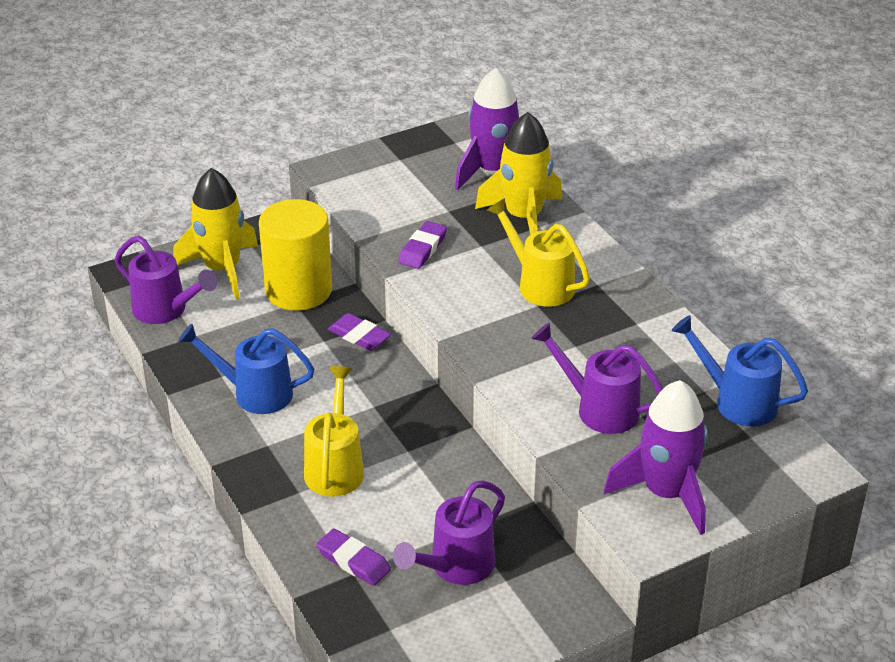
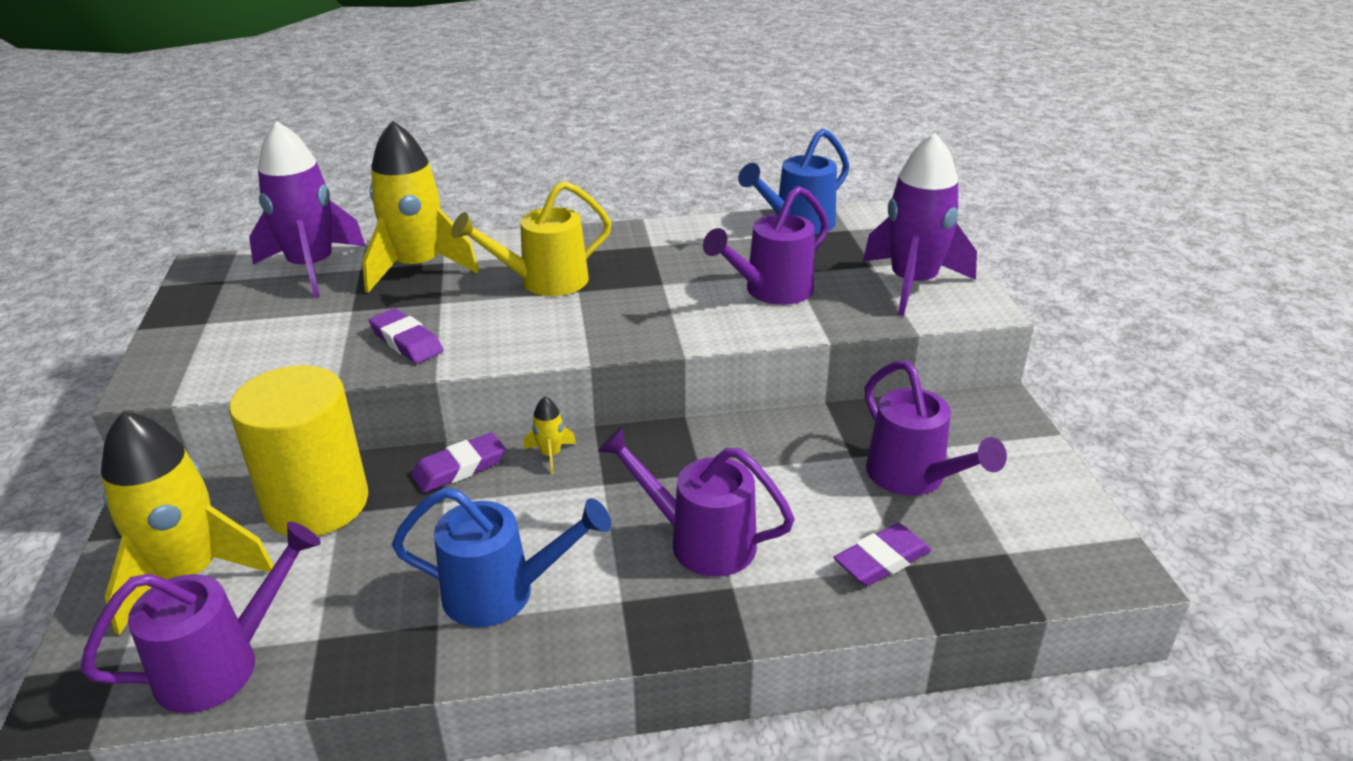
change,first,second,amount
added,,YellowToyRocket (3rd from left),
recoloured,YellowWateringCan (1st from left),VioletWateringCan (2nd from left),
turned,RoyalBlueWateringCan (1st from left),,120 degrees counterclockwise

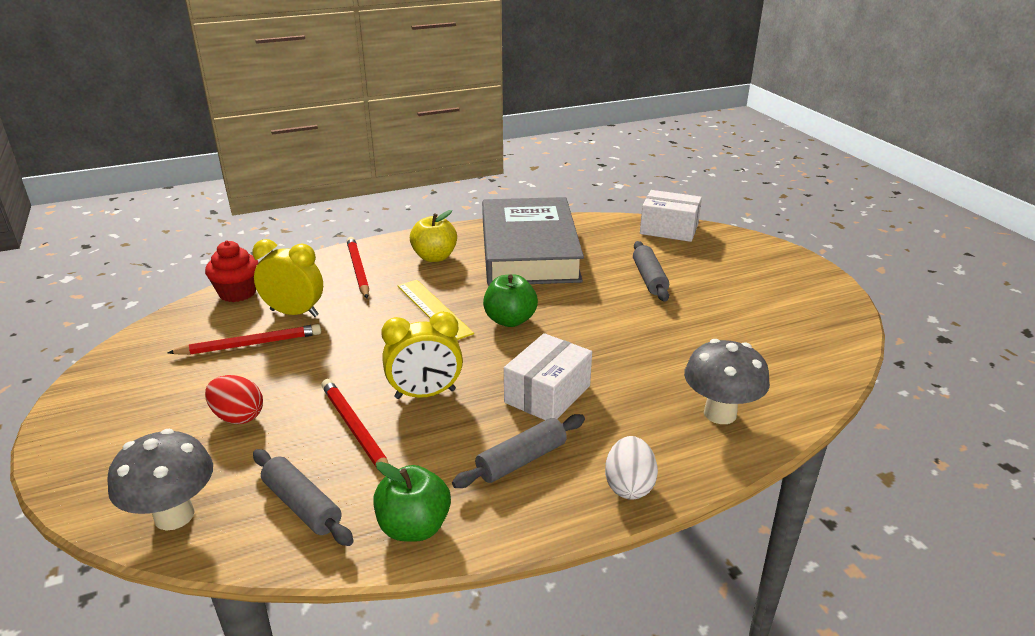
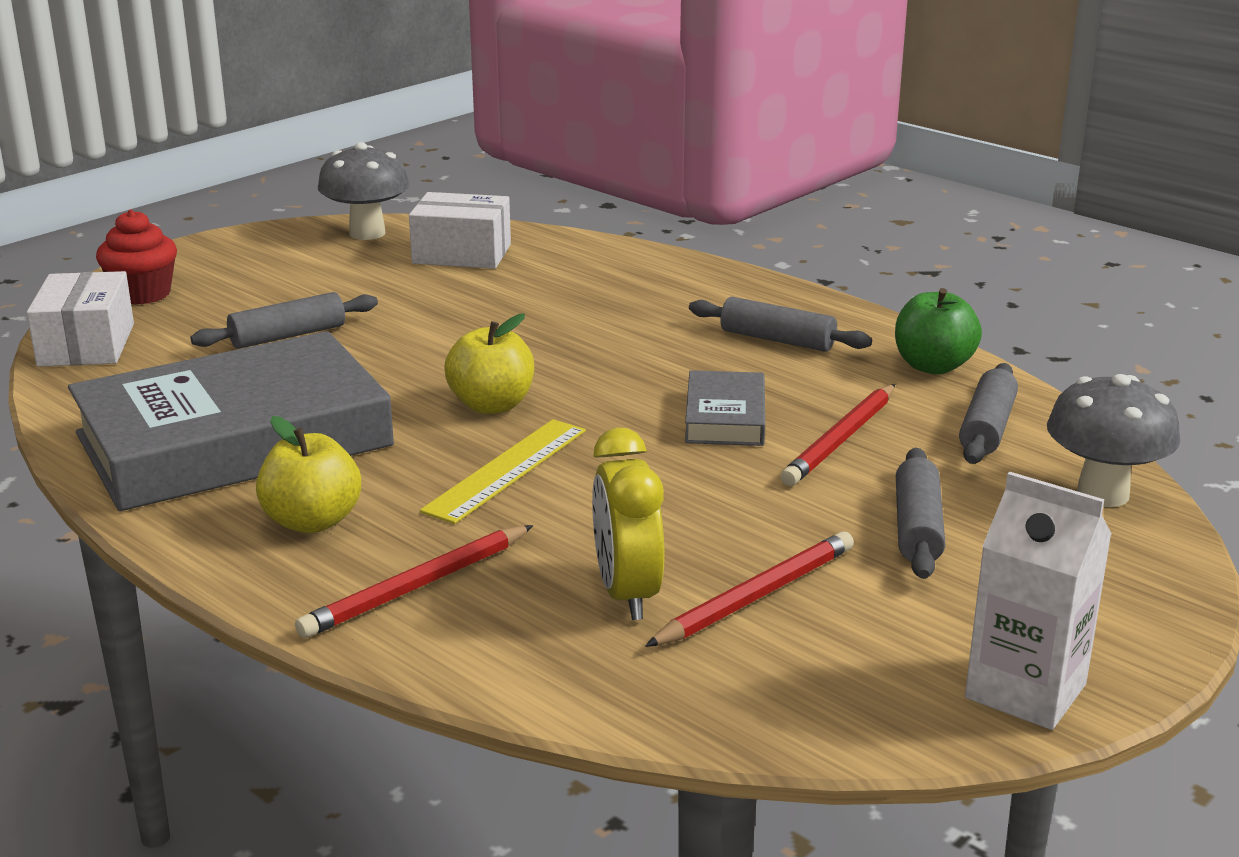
change,first,second,amount
removed,WhiteEggShape,,
added,,WhiteJuiceCarton,
moved,CrimsonCupcake,,
moved,WhitePackage (1st from left in the first image),WhitePackage (2nd from left),
moved,GrayFungus (2nd from left in the first image),GrayFungus (1st from left),
replaced,CrimsonEggShape,GrayDoughRoller (3rd from left),
replaced,YellowClock (2nd from left),GrayHardback (2nd from left),
recoloured,GreenApple (2nd from left),YellowApple (2nd from left),
turned,CrimsonPencil (1st from left in the first image),CrimsonPencil (2nd from left),90 degrees clockwise

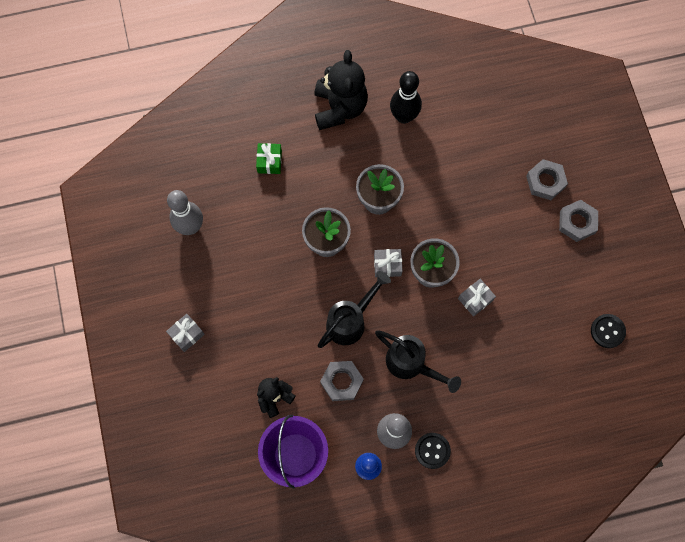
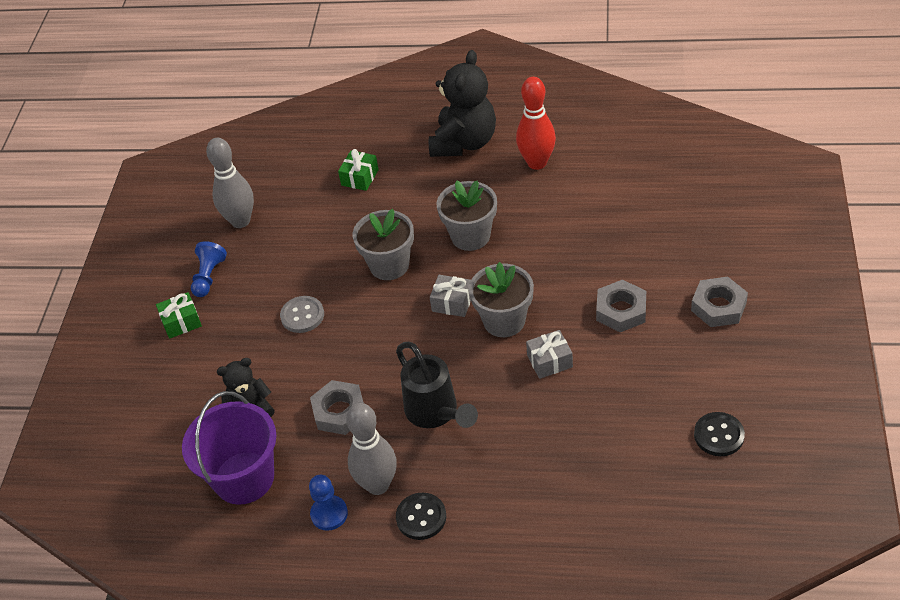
change,first,second,amount
removed,JetBlackWateringCan (1st from left),,
added,,RoyalBluePawn (1st from left),
added,,GrayButton,
moved,GrayHexagonNut (2nd from left),,
recoloured,GrayGift (1st from left),GreenGift (1st from left),
recoloured,JetBlackTenpin,CrimsonTenpin,

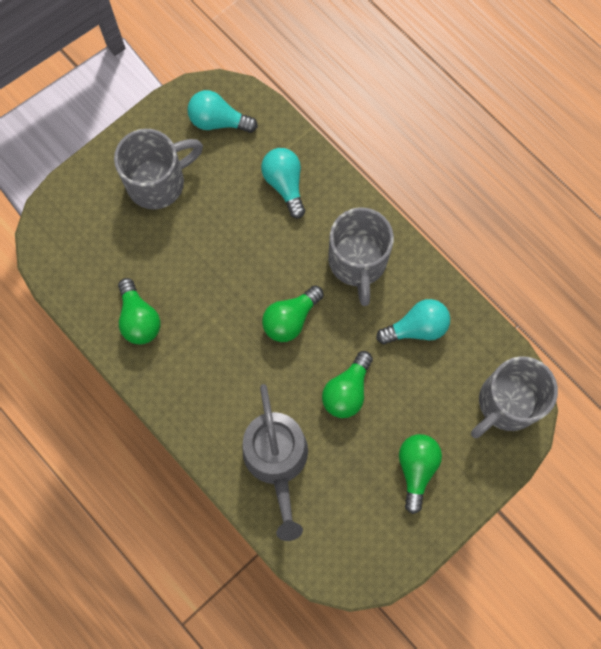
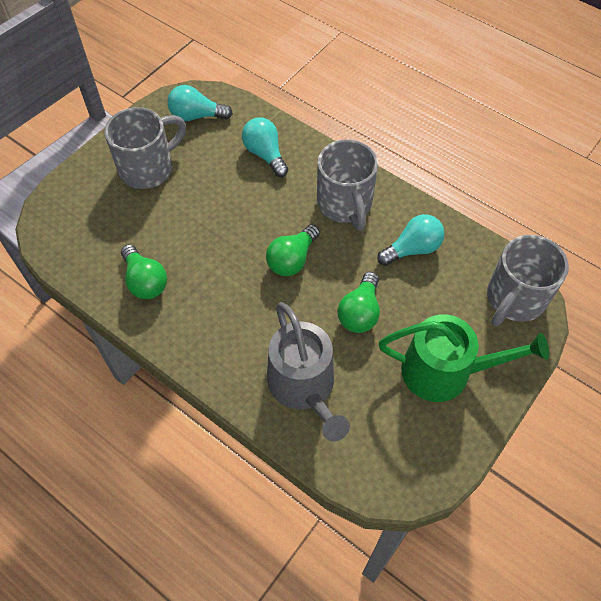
change,first,second,amount
replaced,GreenBulb (4th from left),GreenWateringCan,

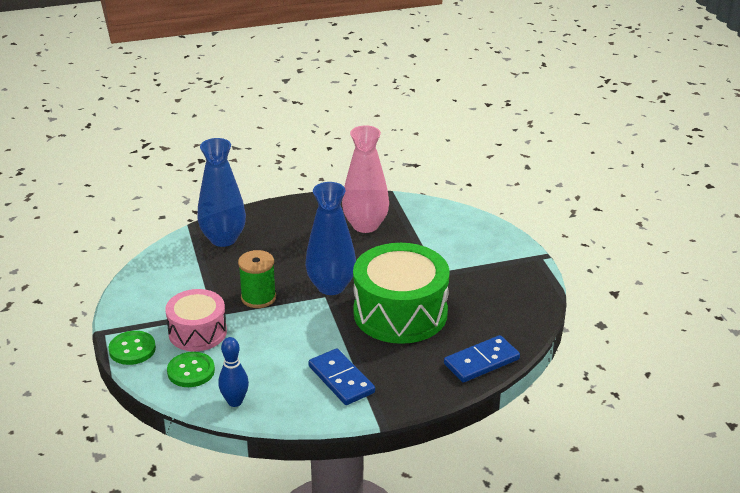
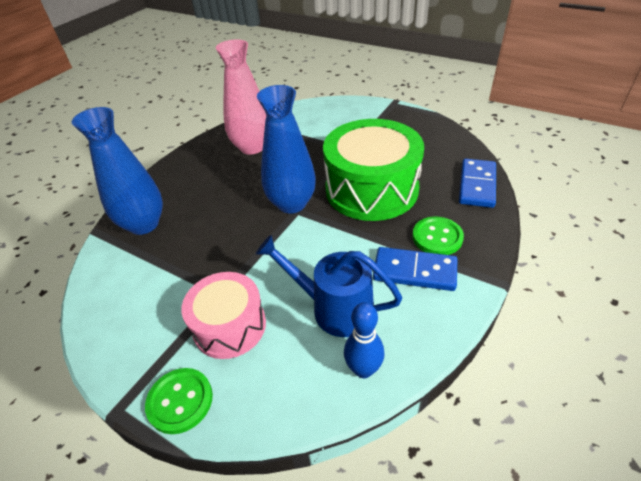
change,first,second,amount
removed,GreenBobbin,,
added,,RoyalBlueWateringCan,
moved,GreenButton (2nd from left),,

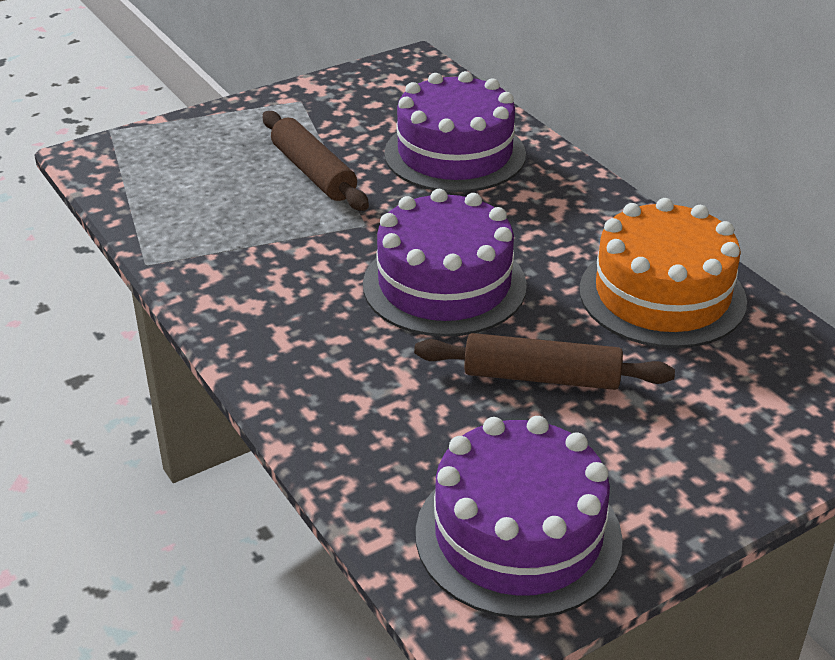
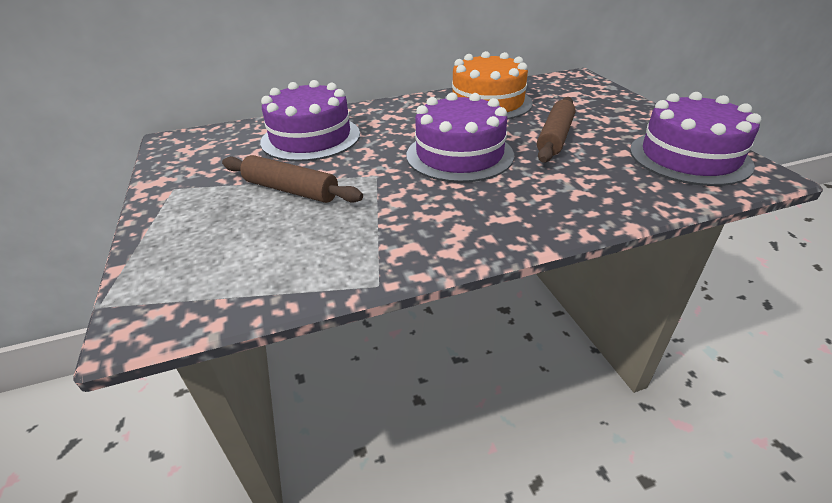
change,first,second,amount
turned,RussetDoughRoller (1st from left),,45 degrees clockwise

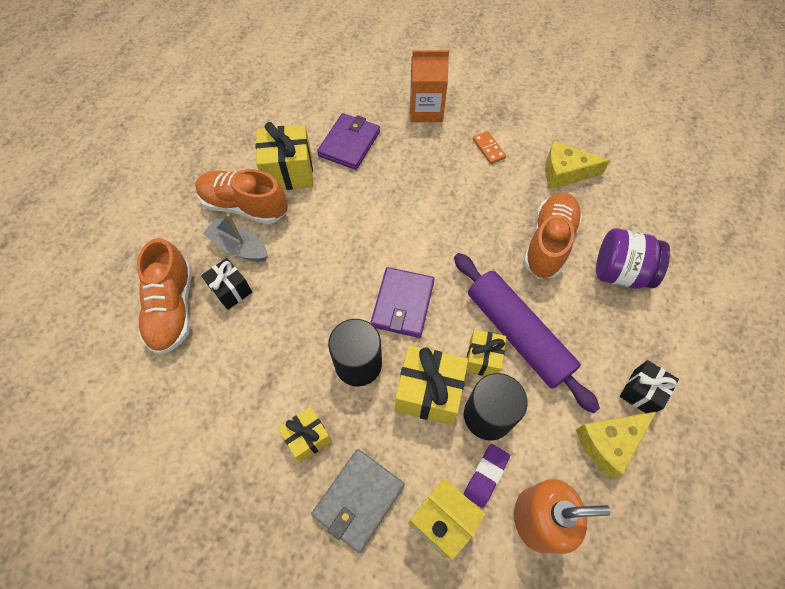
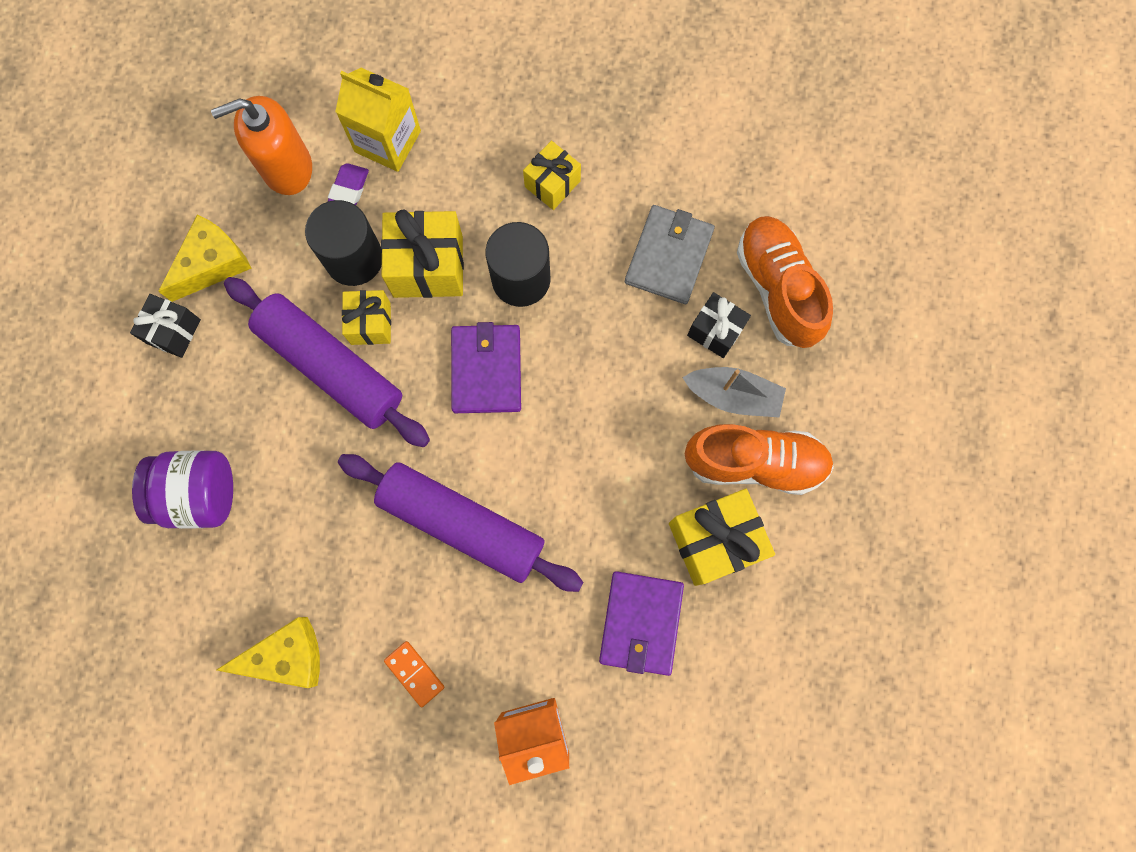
change,first,second,amount
removed,BrightOrangeSneaker (3rd from left),,
added,,VioletDoughRoller (2nd from left),
moved,GrayCardWallet,,

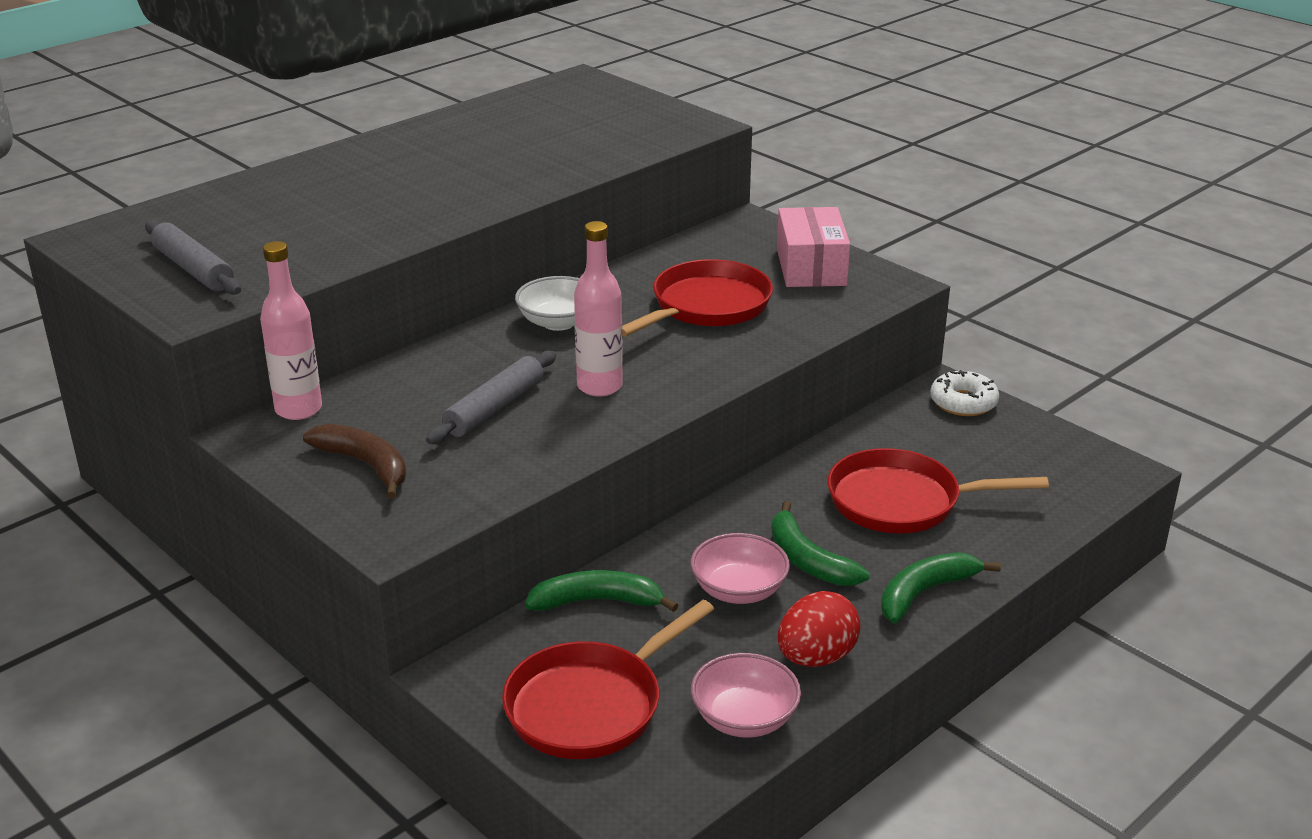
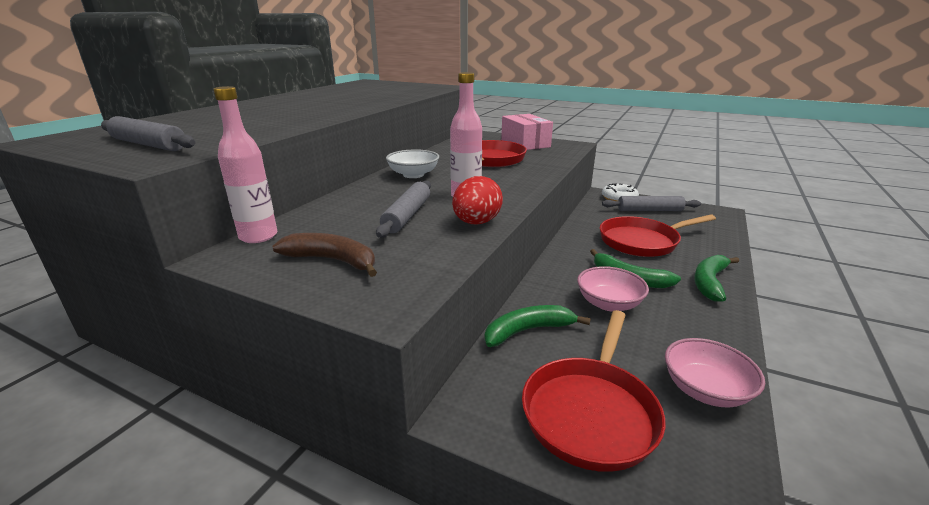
change,first,second,amount
added,,GrayDoughRoller (3rd from left),
moved,CrimsonEggShape,,

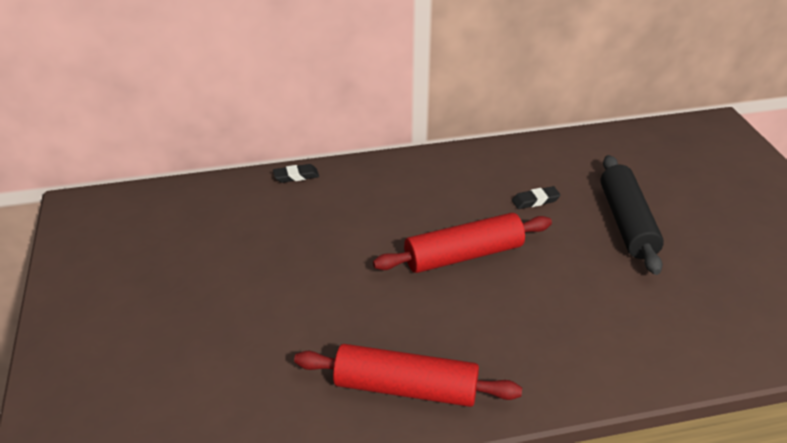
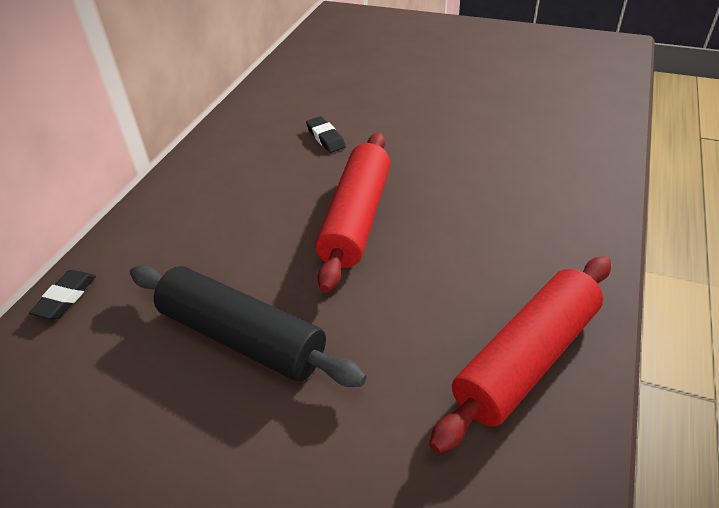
change,first,second,amount
moved,JetBlackDoughRoller,,
turned,JetBlackEraser (2nd from left),,45 degrees counterclockwise

